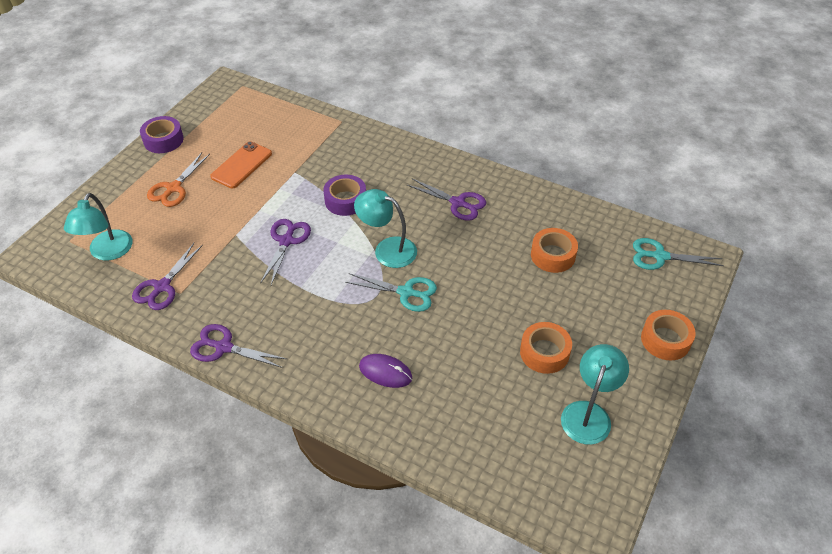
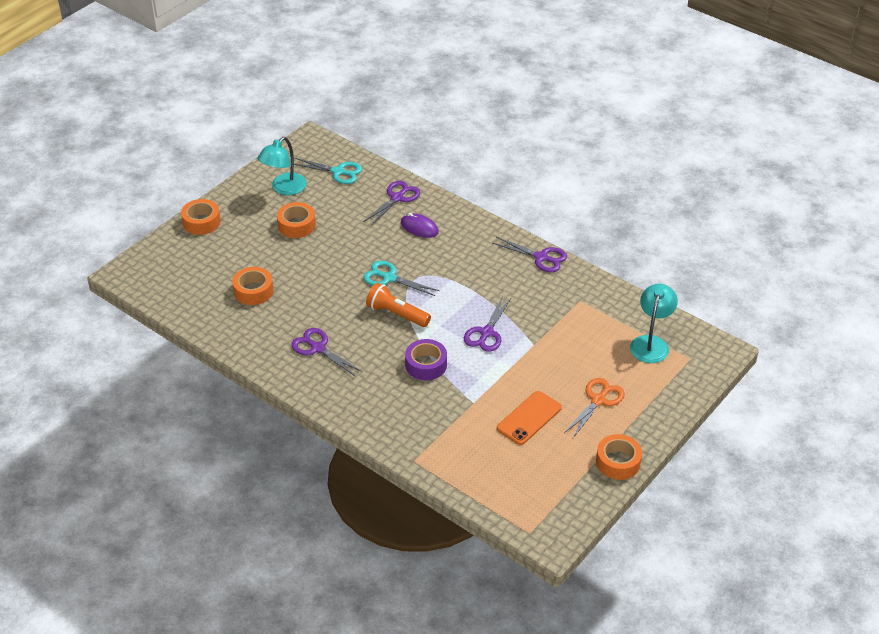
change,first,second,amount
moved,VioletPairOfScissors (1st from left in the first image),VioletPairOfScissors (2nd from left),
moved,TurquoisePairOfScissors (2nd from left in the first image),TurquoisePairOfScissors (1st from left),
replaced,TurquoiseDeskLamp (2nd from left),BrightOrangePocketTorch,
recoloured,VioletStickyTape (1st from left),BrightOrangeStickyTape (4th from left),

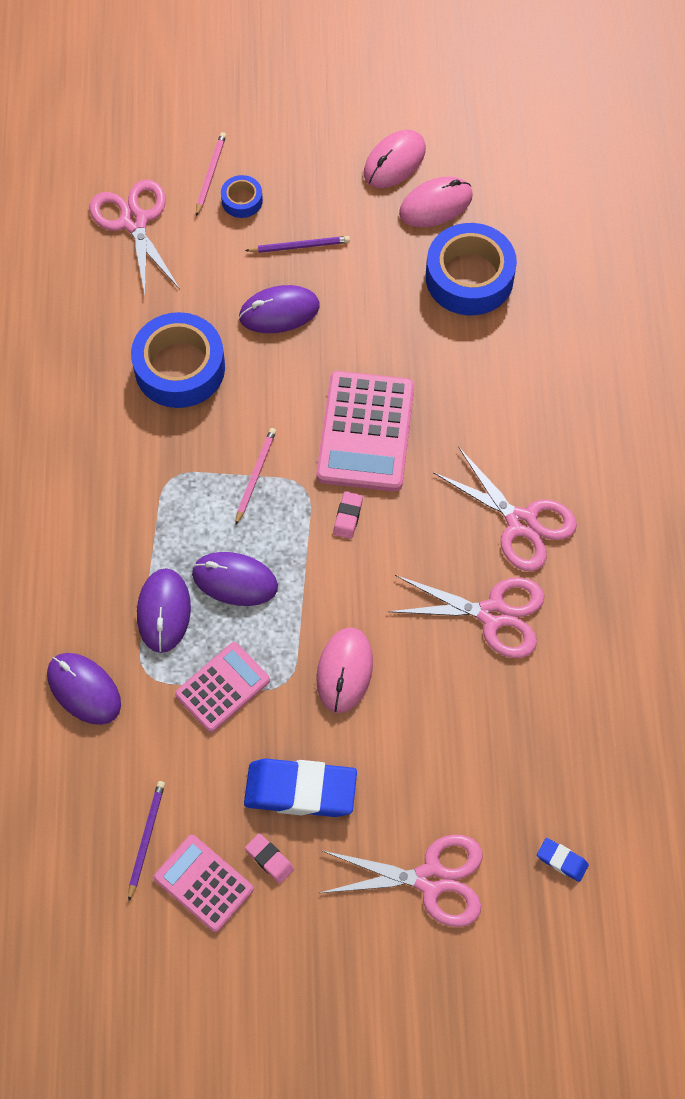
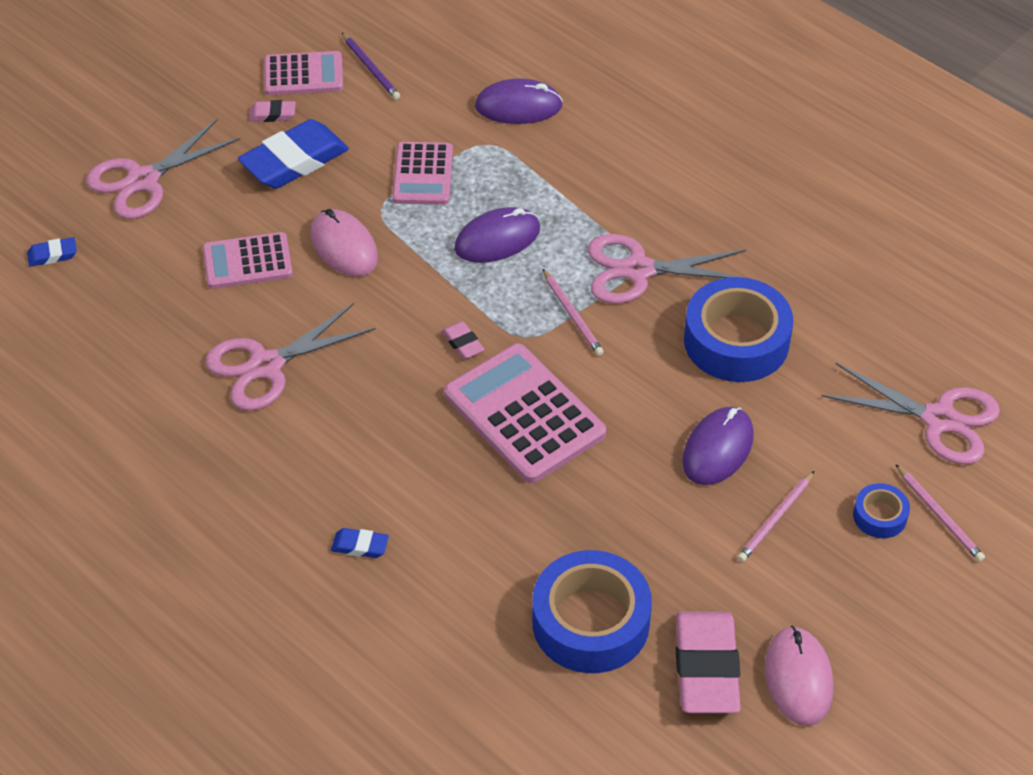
change,first,second,amount
removed,VioletPcMouse (2nd from left),,
added,,RosePinkPocketCalculator (1st from left),
added,,RoyalBlueEraser (3rd from left),
moved,RosePinkPairOfScissors (4th from left in the first image),RosePinkPairOfScissors (3rd from left),
replaced,RosePinkPcMouse (3rd from left),RosePinkEraser (3rd from left),
recoloured,VioletPencil (2nd from left),RosePinkPencil (2nd from left),

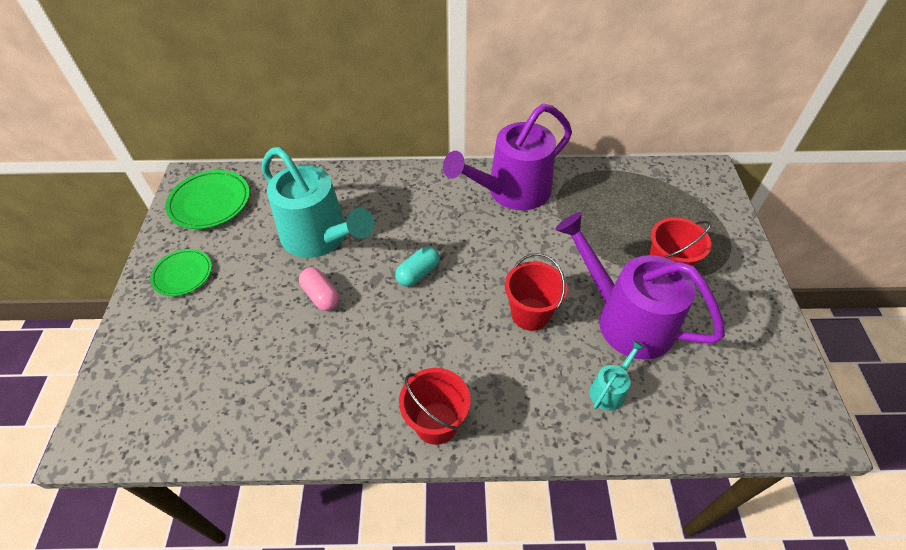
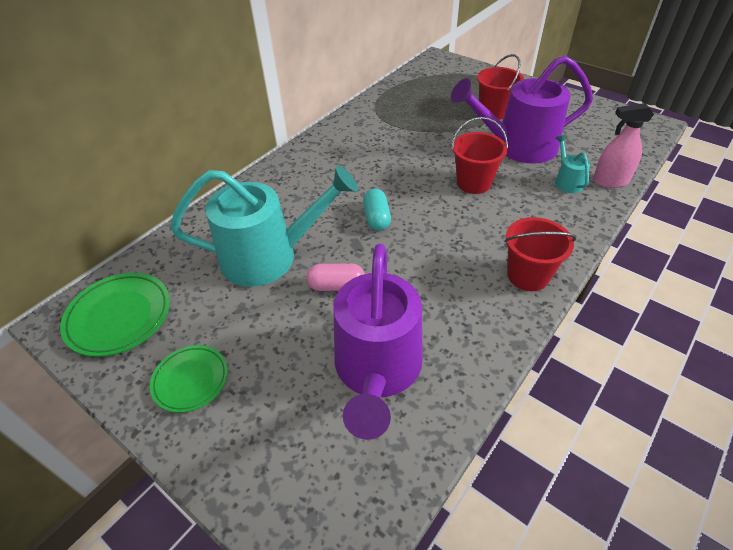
change,first,second,amount
added,,RosePinkSprayCleaner,
moved,VioletWateringCan (1st from left),,

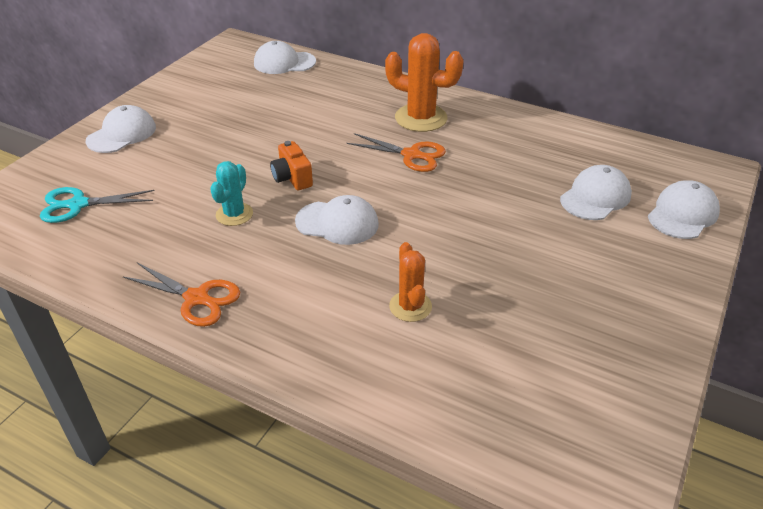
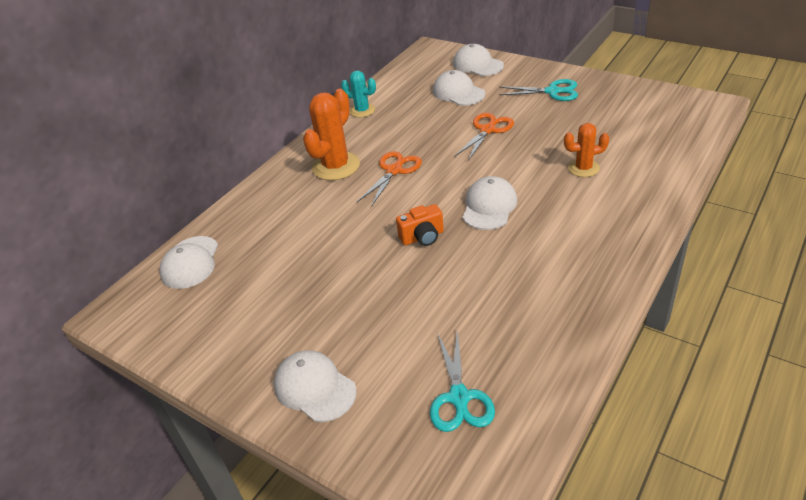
change,first,second,amount
added,,TurquoisePairOfScissors (2nd from left),
moved,BrightOrangePairOfScissors (1st from left in the first image),BrightOrangePairOfScissors (2nd from left),
moved,TurquoisePricklyPlant,,

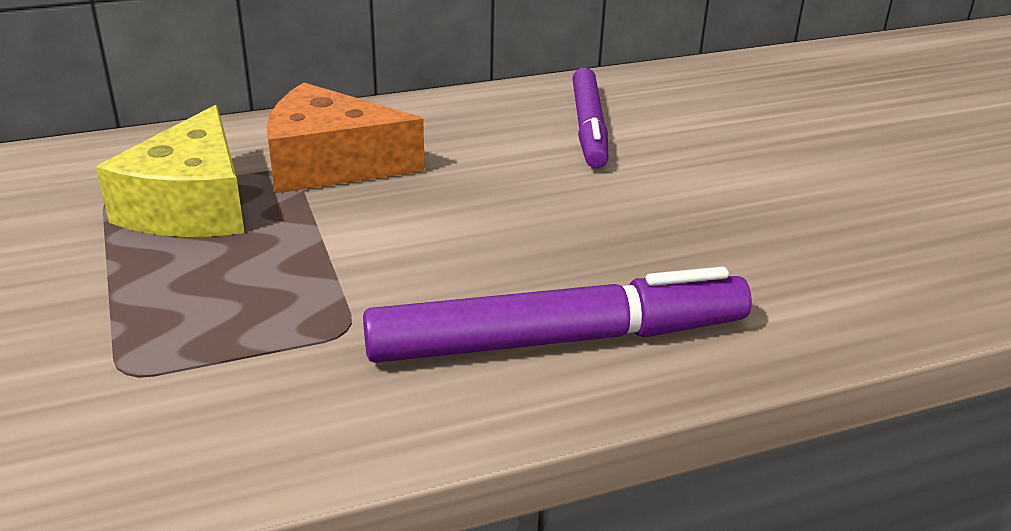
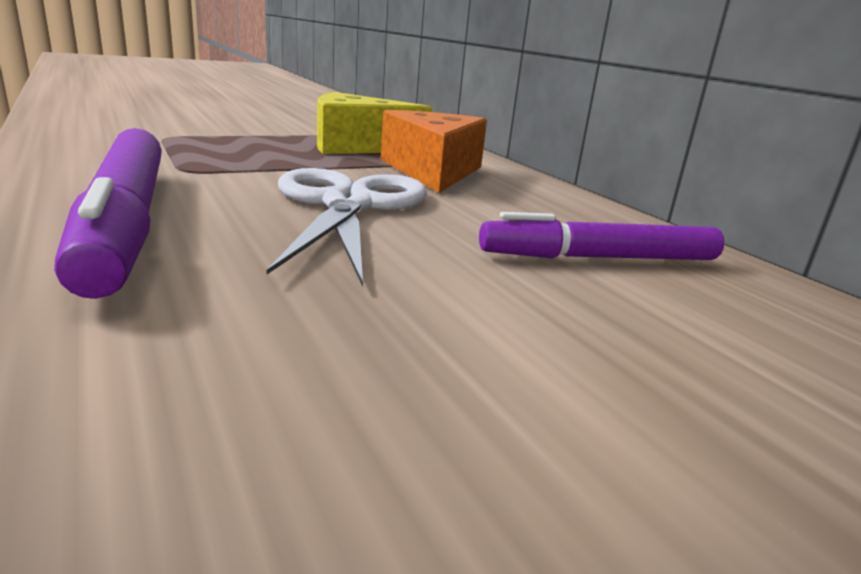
change,first,second,amount
added,,WhitePairOfScissors,

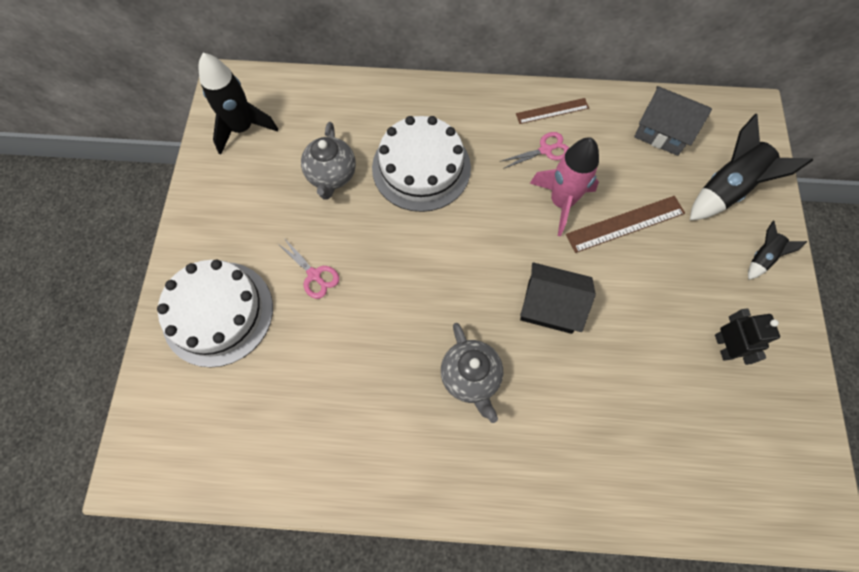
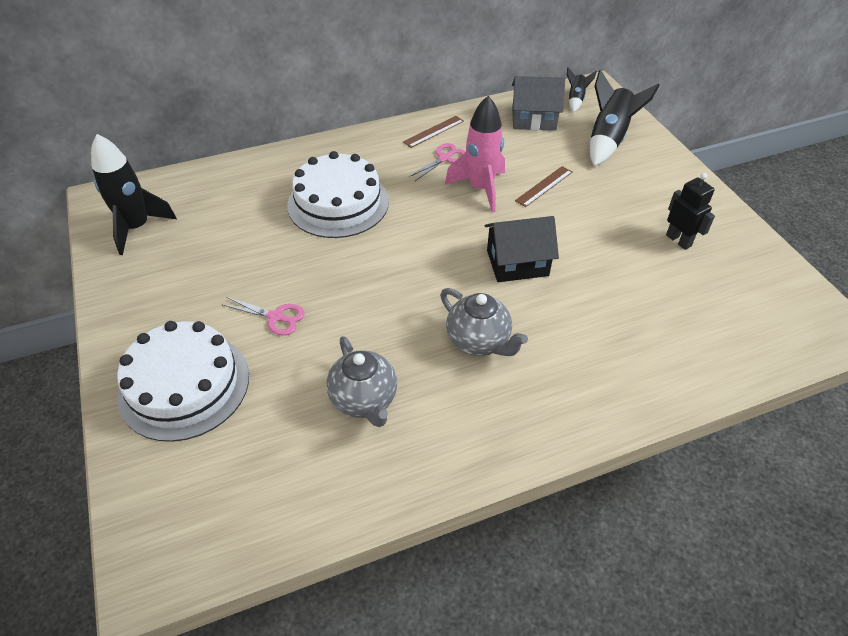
change,first,second,amount
moved,GrayTeaPot (1st from left),,
moved,JetBlackToyRocket (3rd from left in the first image),JetBlackToyRocket (2nd from left),
resized,RussetStraightedge (2nd from left),,x0.65

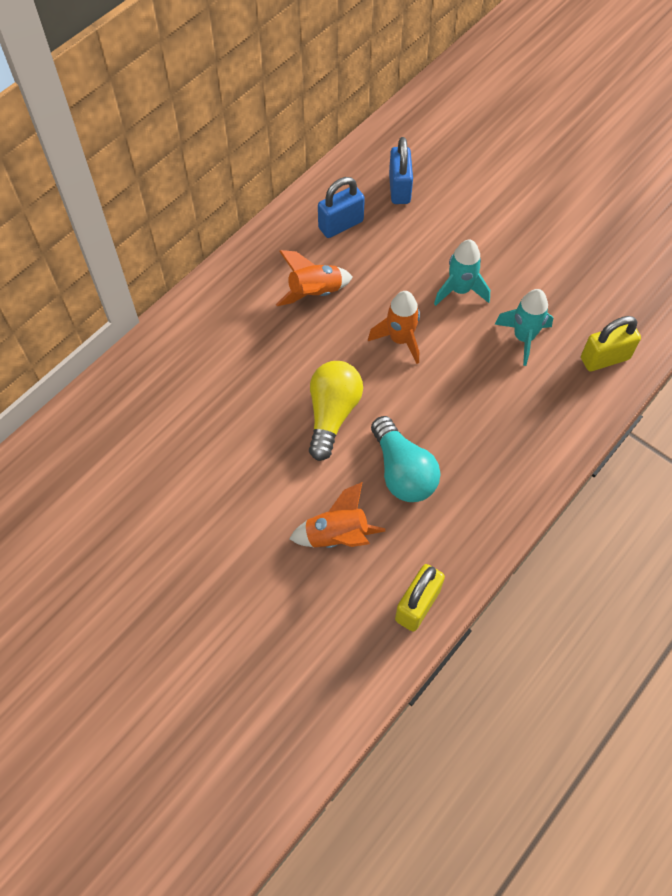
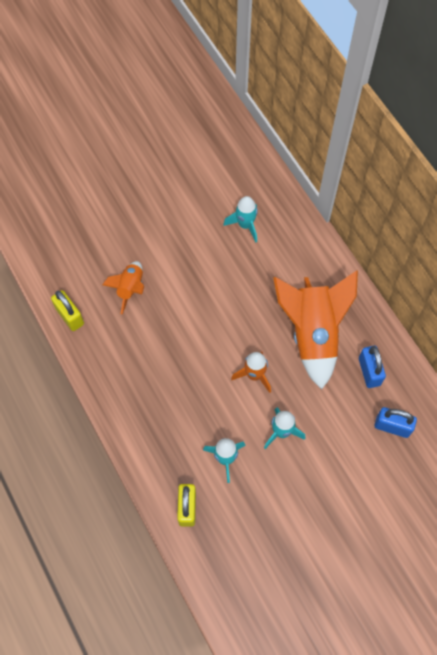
change,first,second,amount
removed,YellowBulb,,
removed,TurquoiseBulb,,
added,,TurquoiseToyRocket (2nd from left),
resized,BrightOrangeToyRocket (1st from left in the first image),BrightOrangeToyRocket (3rd from left),x1.96

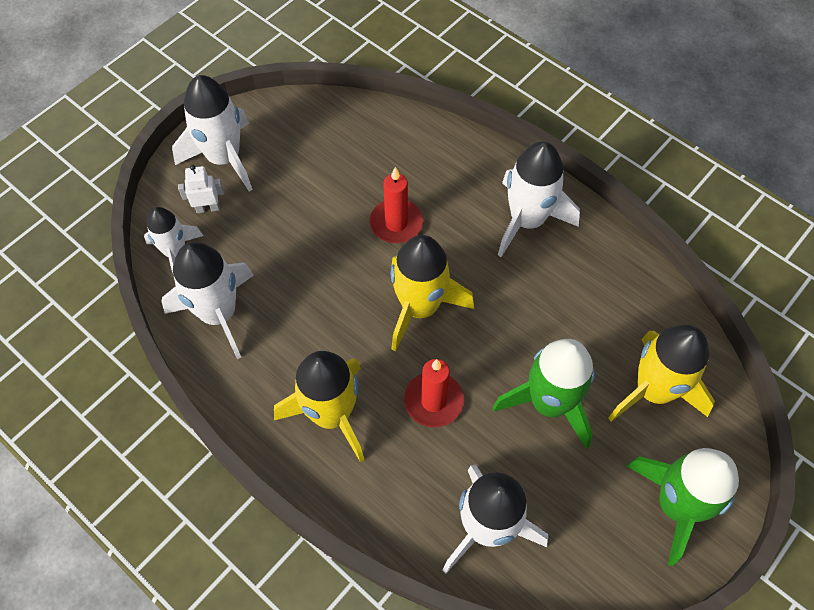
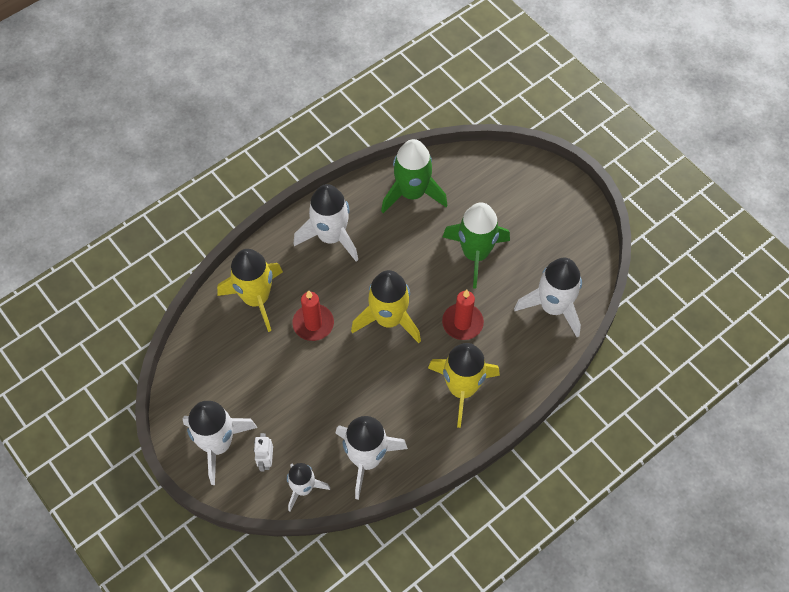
change,first,second,amount
moved,YellowToyRocket (3rd from left in the first image),YellowToyRocket (1st from left),
moved,GreenToyRocket (2nd from left in the first image),GreenToyRocket (1st from left),

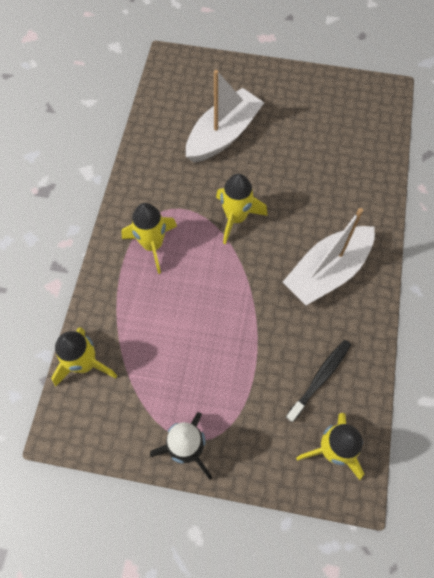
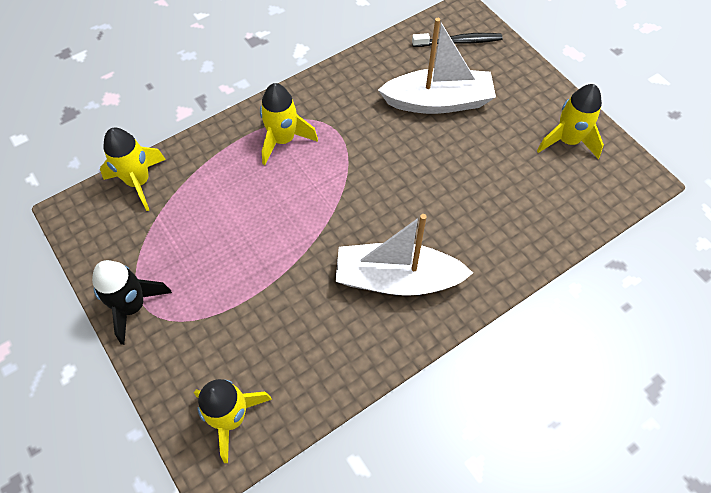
change,first,second,amount
moved,YellowToyRocket (3rd from left in the first image),YellowToyRocket (4th from left),
moved,JetBlackToothbrush,,

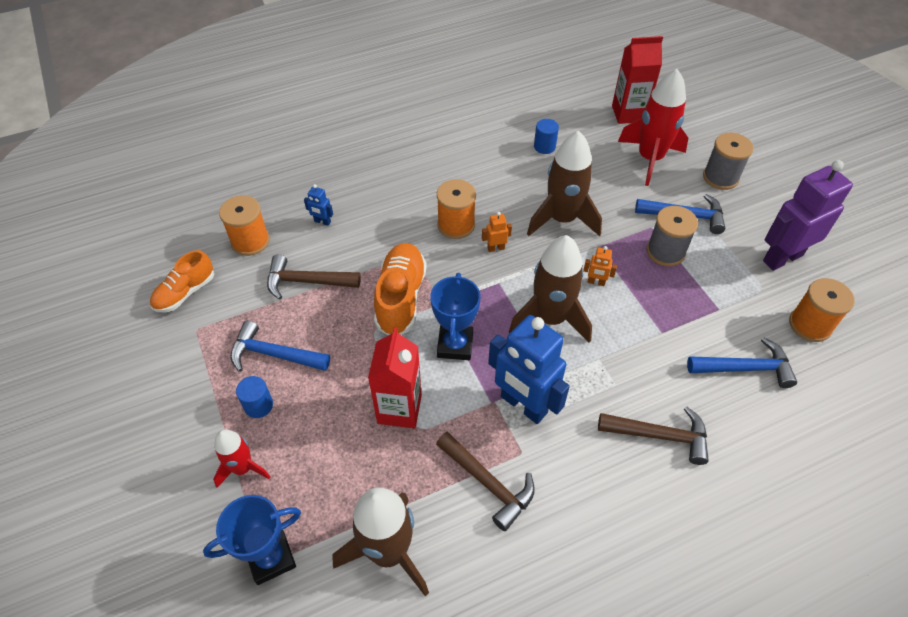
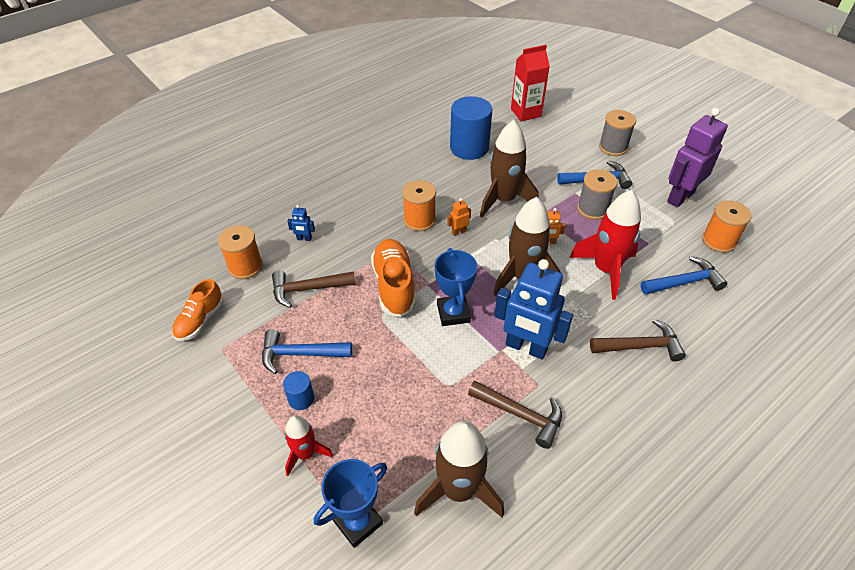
change,first,second,amount
removed,CrimsonJuiceCarton (1st from left),,
moved,CrimsonToyRocket (2nd from left),,
resized,RoyalBlueSolidCylinder (2nd from left),,x2.11

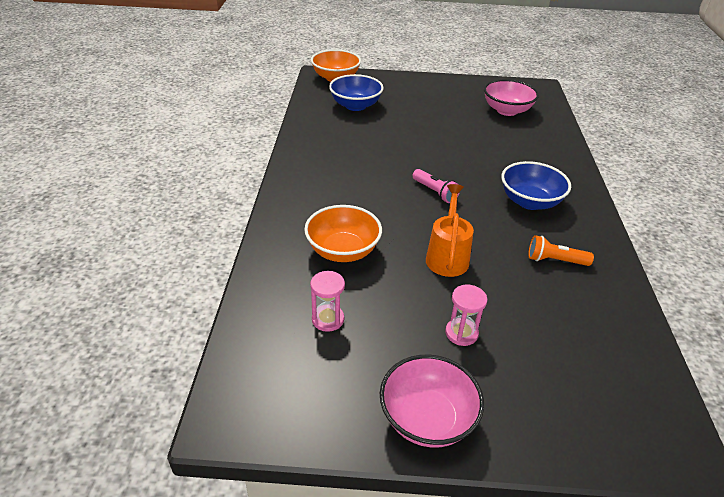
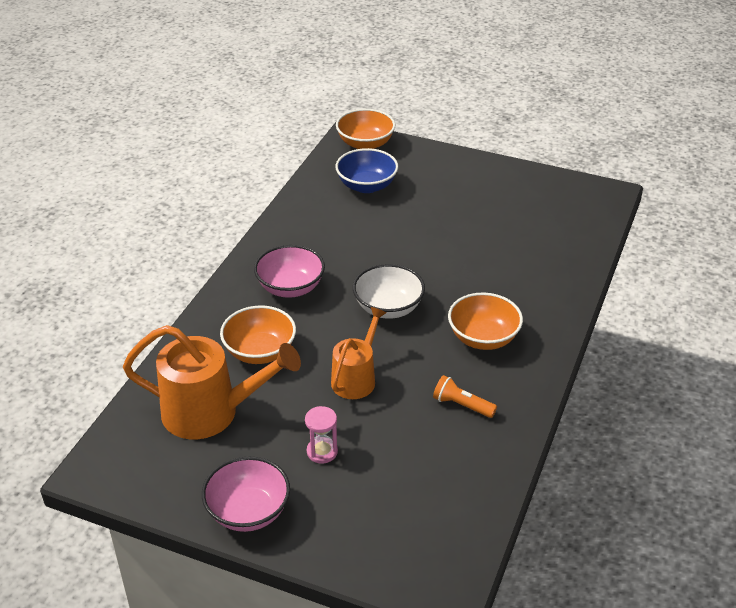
change,first,second,amount
moved,RosePinkBowl (2nd from left),,
replaced,RosePinkSandglass (1st from left),BrightOrangeWateringCan (1st from left),
replaced,RosePinkPocketTorch,WhiteBowl,
recoloured,RoyalBlueBowl (2nd from left),BrightOrangeBowl (3rd from left),

